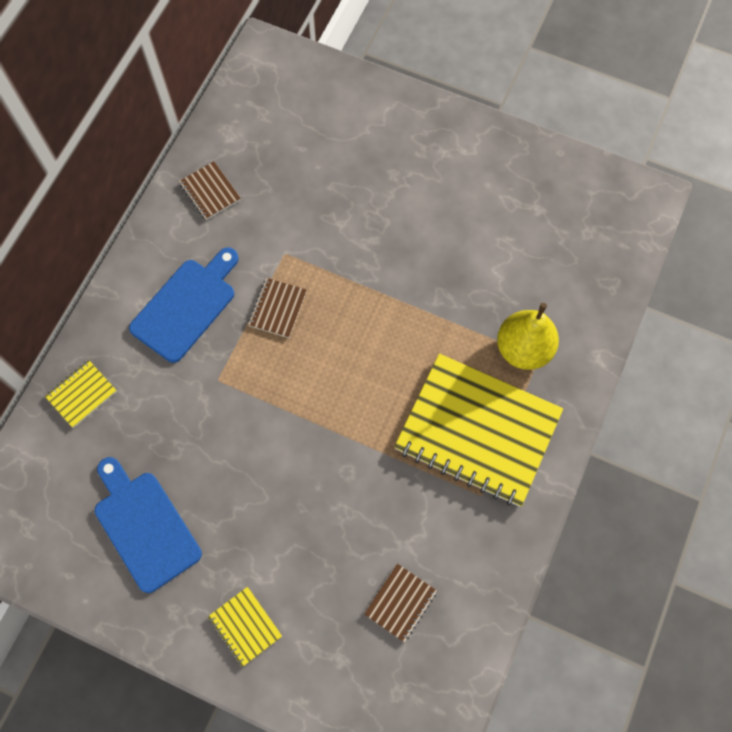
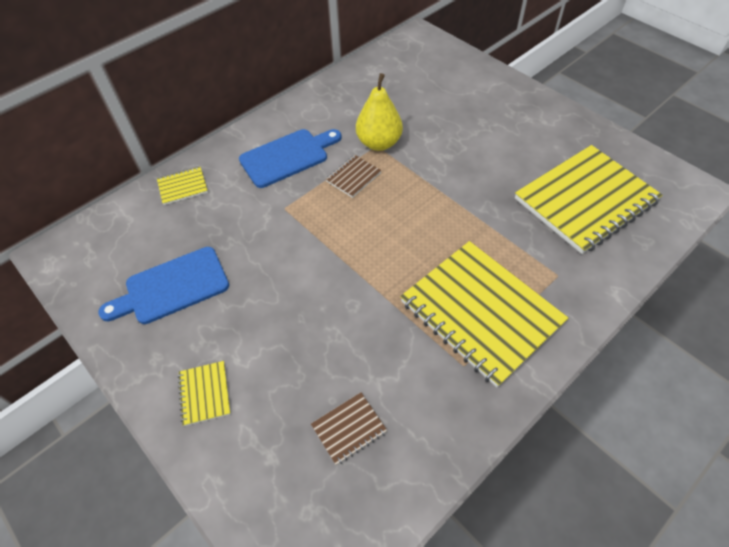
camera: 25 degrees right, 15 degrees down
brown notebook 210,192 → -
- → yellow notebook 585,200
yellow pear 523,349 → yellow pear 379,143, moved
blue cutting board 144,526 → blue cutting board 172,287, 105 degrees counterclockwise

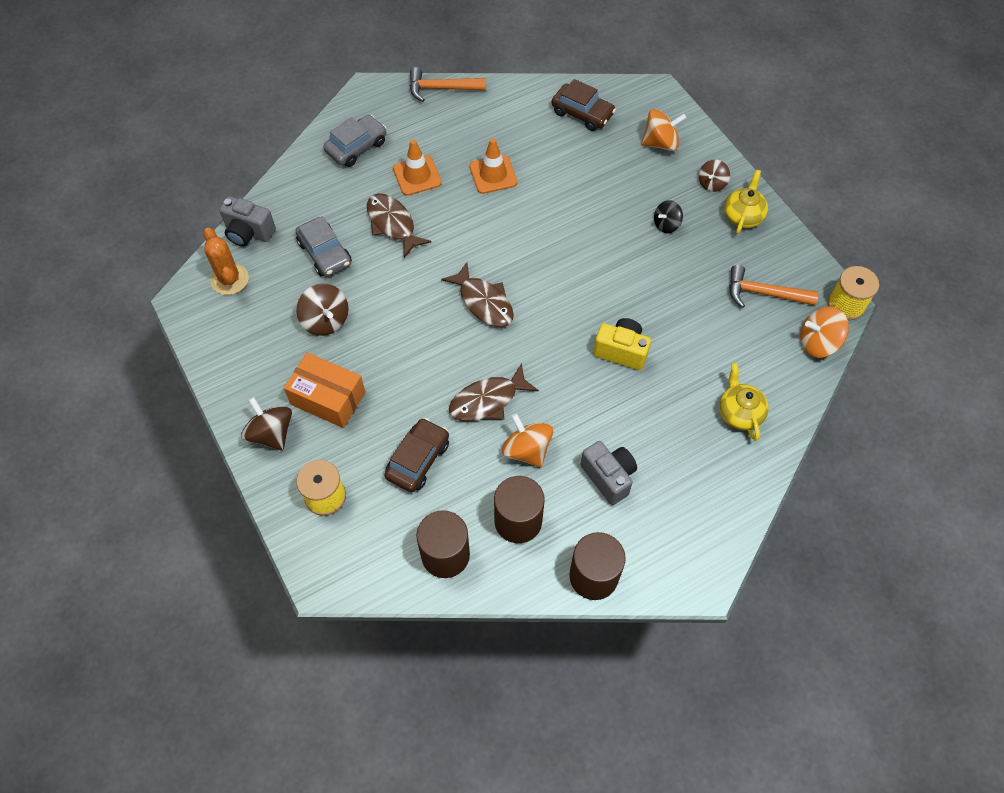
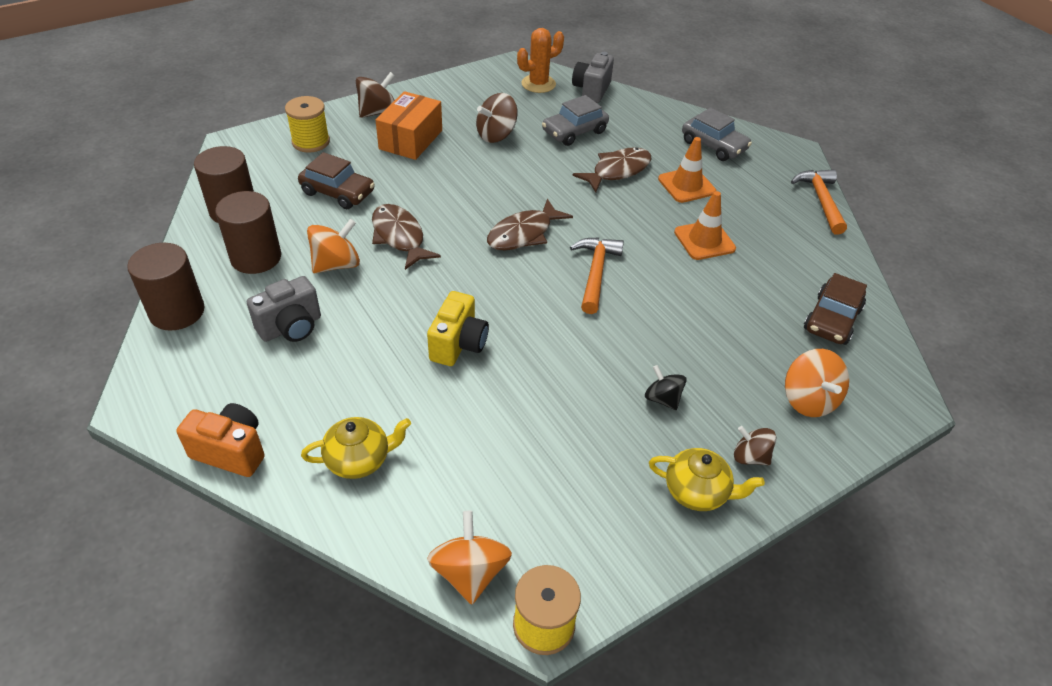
camera: 85 degrees right, 15 degrees down
- → orange camera 231,451
orange hammer 764,293 → orange hammer 595,273, moved

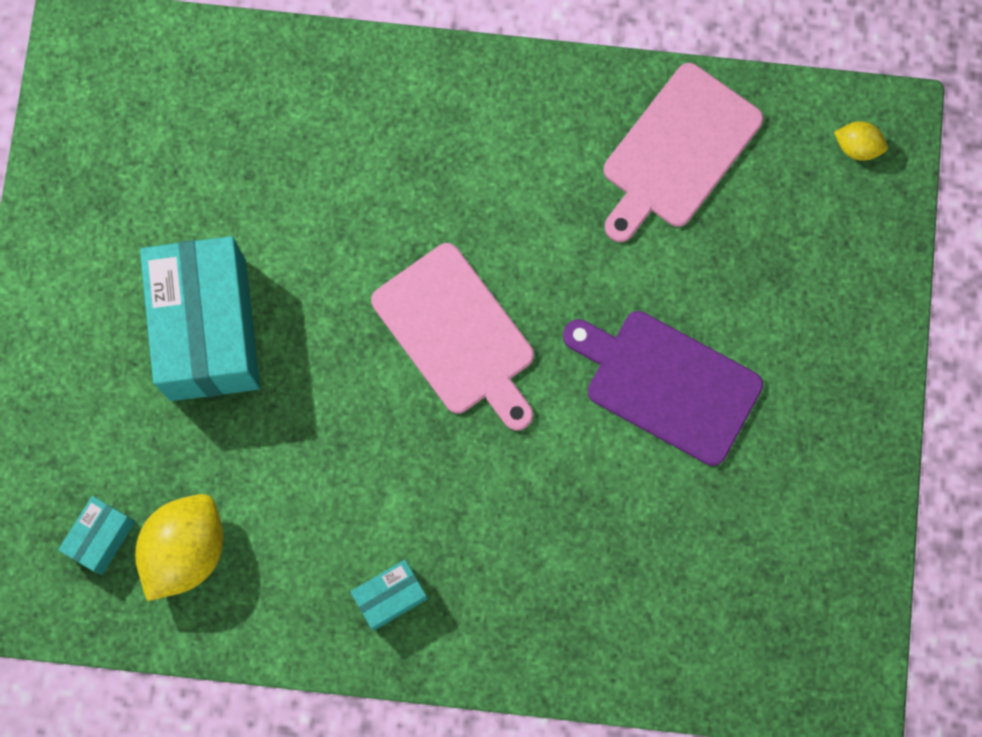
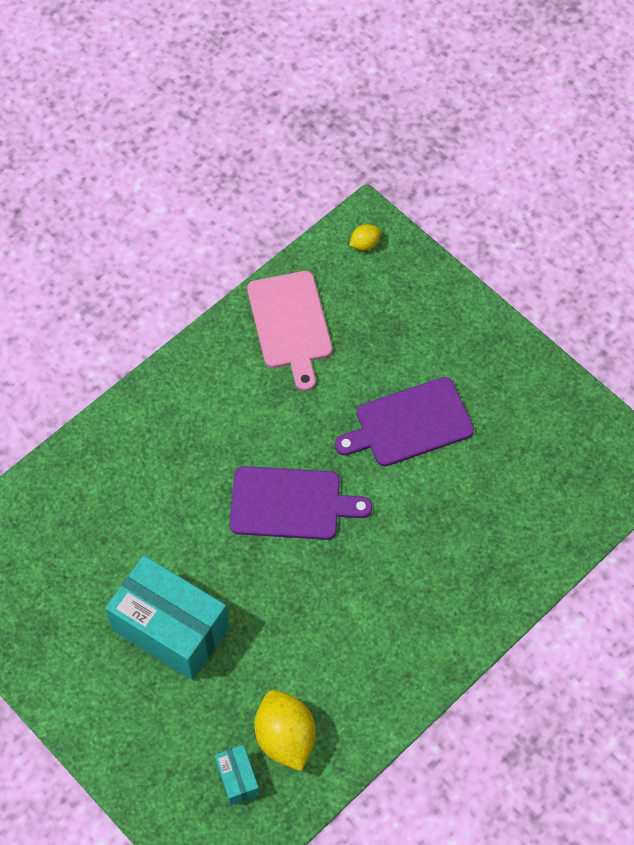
camera: 50 degrees left, 15 degrees down
turquoise box 390,596 → -
pink cutting board 457,335 → purple cutting board 291,504

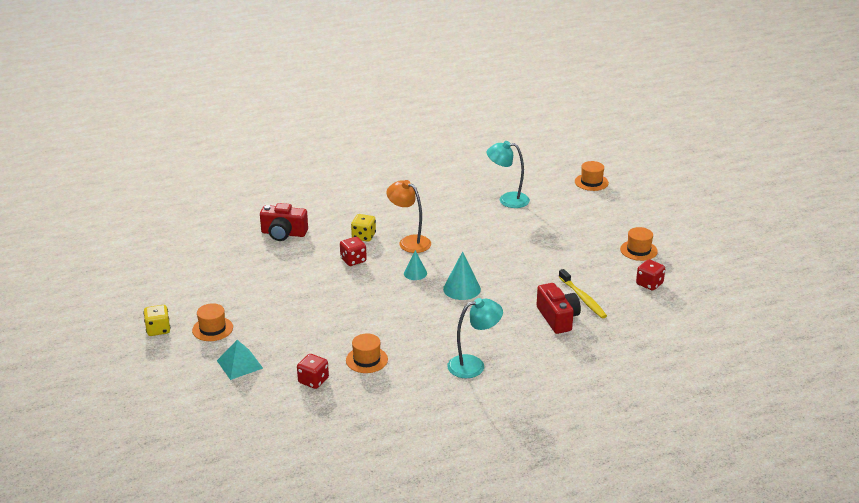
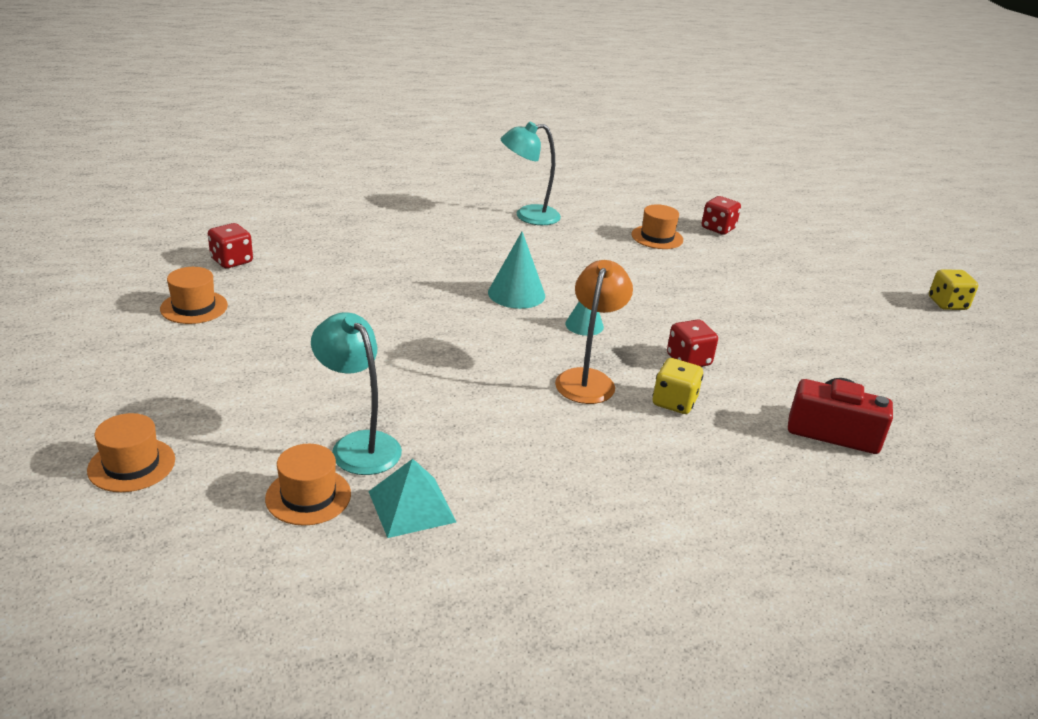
camera: 175 degrees left, 0 degrees up
red camera 557,318 → -
yellow toothbrush 583,298 → -
orange hat 212,329 → orange hat 308,496, moved
turquoise pyramid 239,364 → turquoise pyramid 411,506, moved
orange lamp 409,242 → orange lamp 588,379, 120 degrees counterclockwise
turquoise lamp 507,200 → turquoise lamp 358,445, 150 degrees counterclockwise

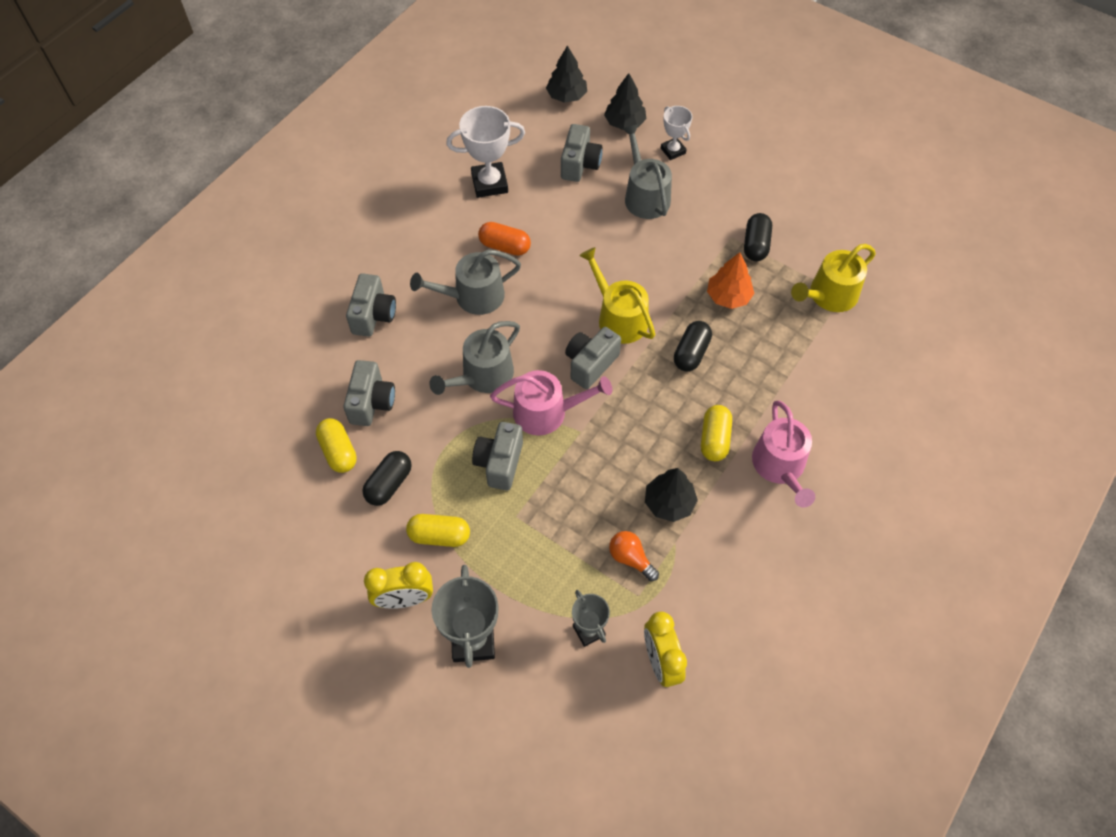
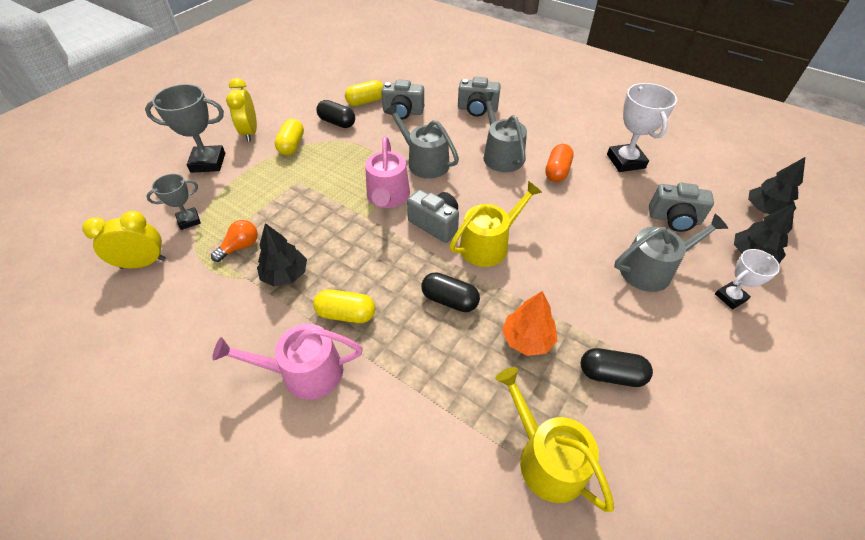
camera: 90 degrees right, 10 degrees down
grey camera 499,463 → -

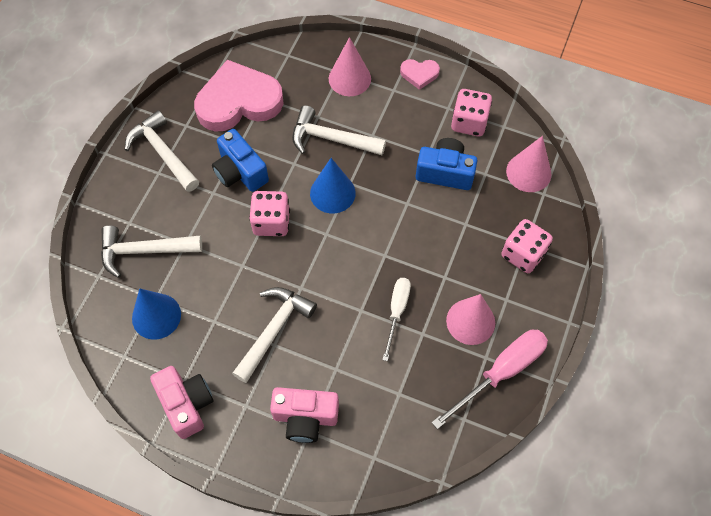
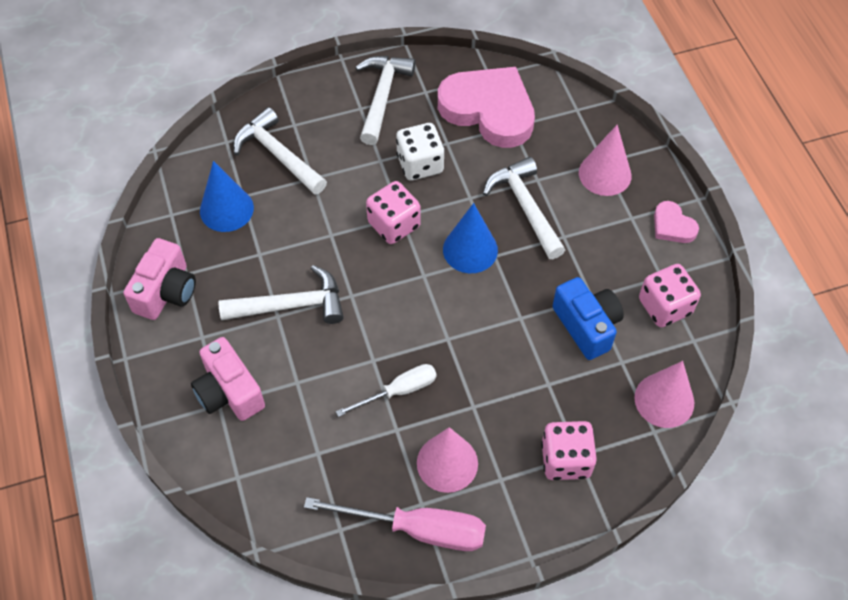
camera: 50 degrees right, 5 degrees down
blue camera 240,172 → white dice 420,164

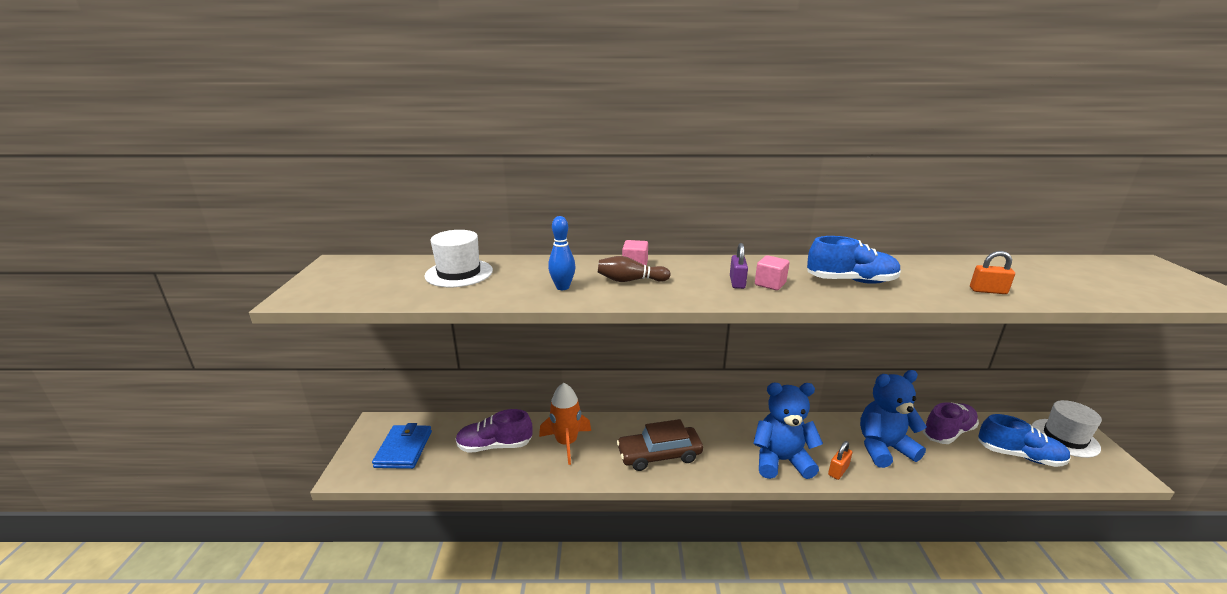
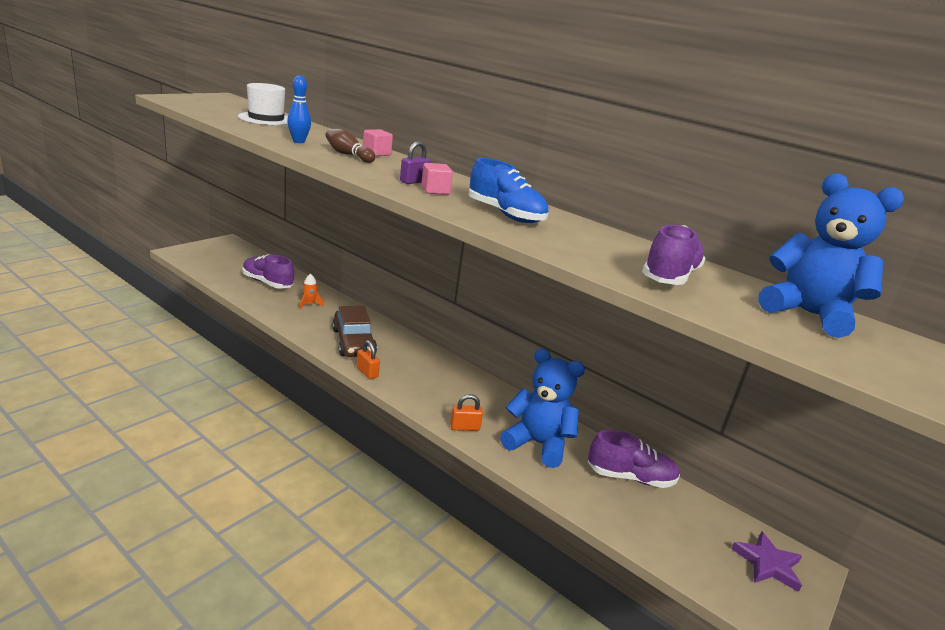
camera: 35 degrees right, 0 degrees up
blue wallet 404,449 → -
blue shoe 1019,455 → -
- → purple shoe 670,277
blue teddy bear 781,460 → blue teddy bear 808,314, moved
orange padlock 988,291 → orange padlock 367,372, moved
white hat 1064,438 → purple star 767,564
brown car 659,455 → brown car 353,342, 135 degrees counterclockwise
orange rocket 566,443 → orange rocket 309,304, x0.52

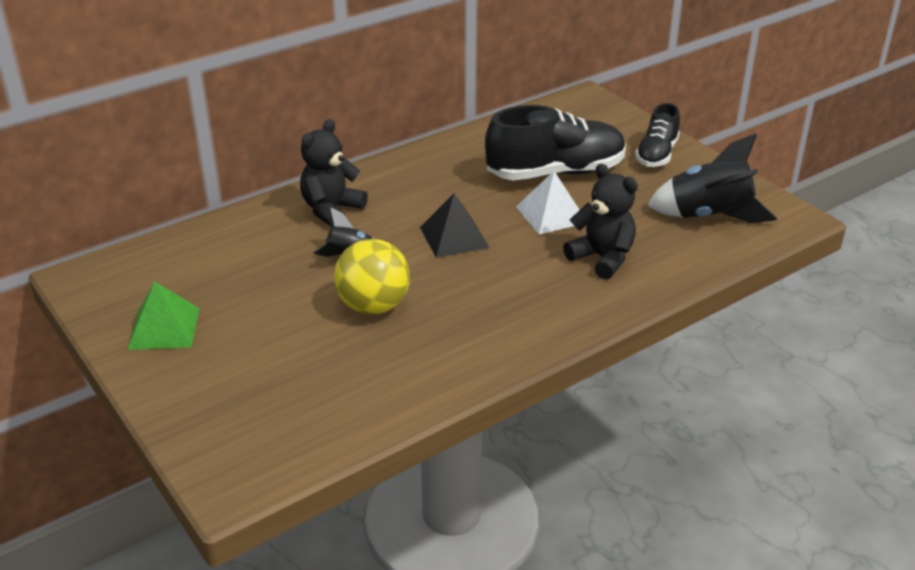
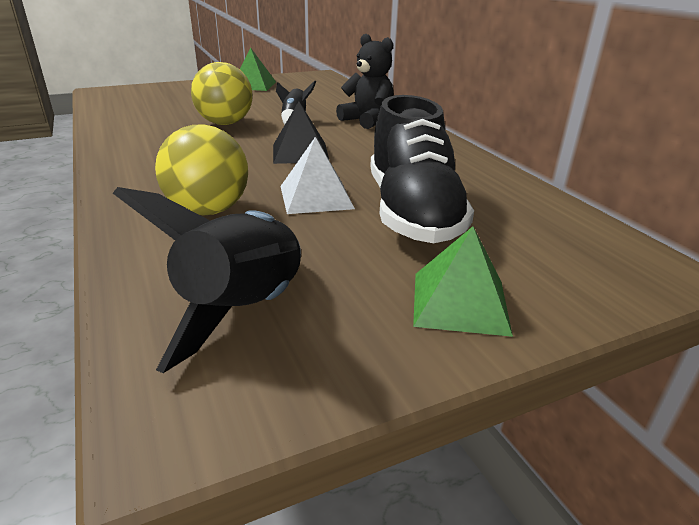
camera: 100 degrees right, 5 degrees down
black teddy bear 602,258 → yellow ball 208,210
black shoe 657,154 → green pyramid 460,302

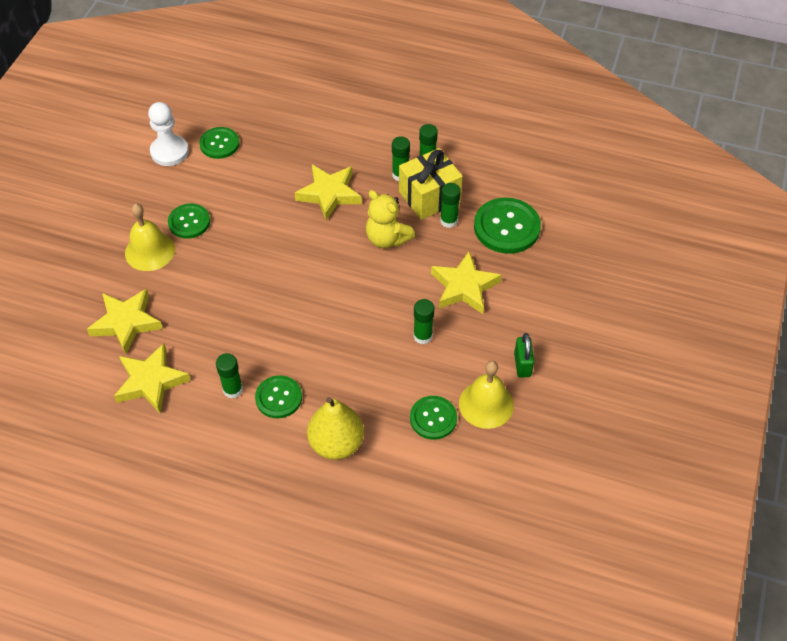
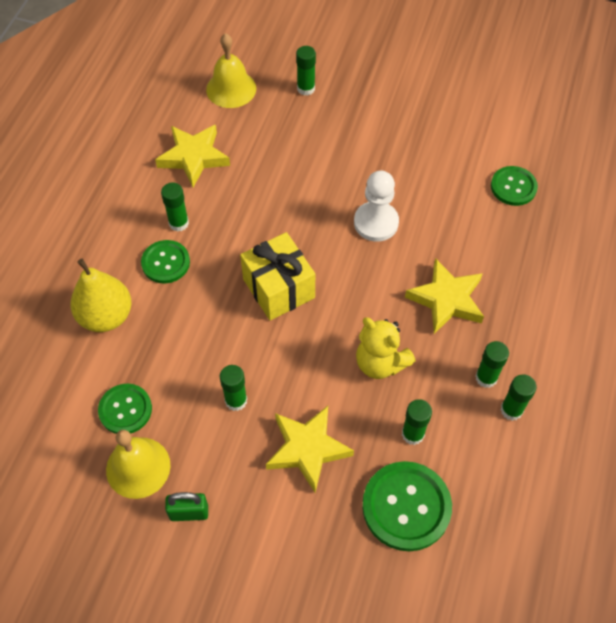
camera: 90 degrees right, 5 degrees up
yellow star 126,322 → -
green button 189,222 → -
- → green glue stick 306,88
yellow bell 150,251 → yellow bell 231,89, moved
white pawn 169,152 → white pawn 376,223, moved
yellow gift 429,196 → yellow gift 279,288, moved
yellow teddy bear 387,238 → yellow teddy bear 380,363, 90 degrees counterclockwise

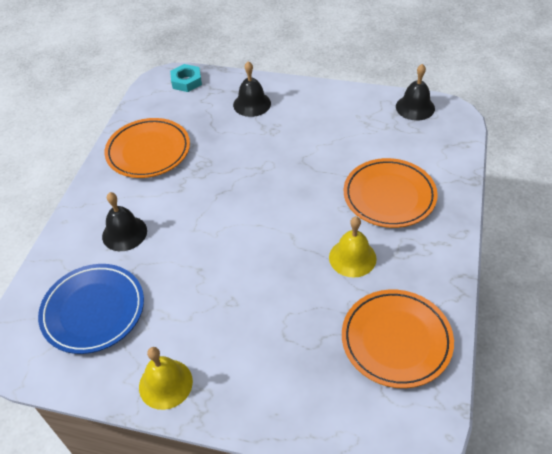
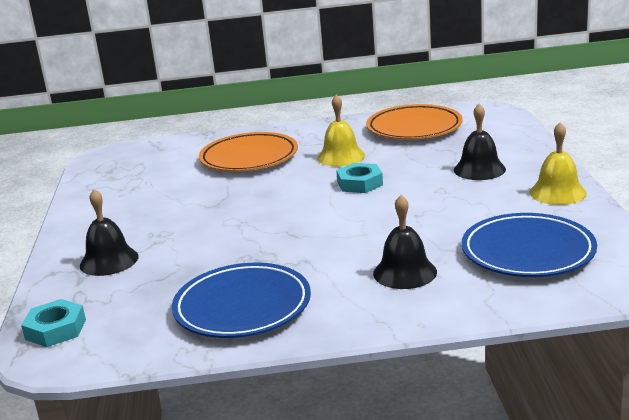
camera: 110 degrees left, 25 degrees down
- → turquoise nut 360,183
black bell 415,107 → black bell 479,169, moved
orange plate 148,151 → blue plate 242,307

